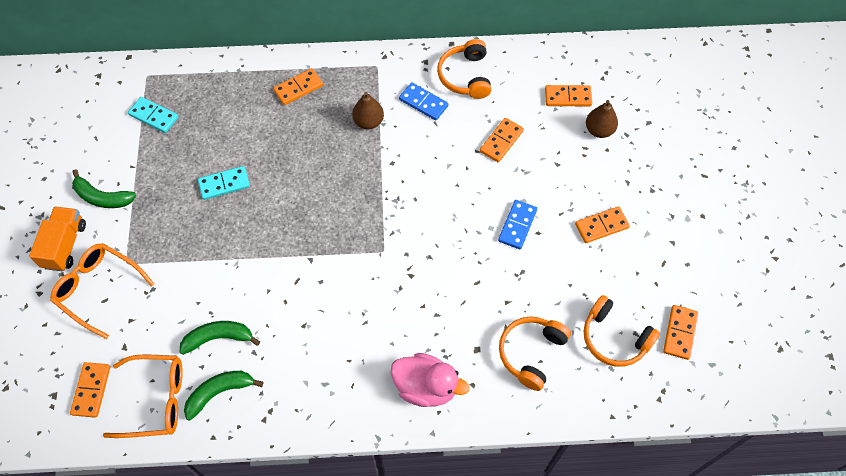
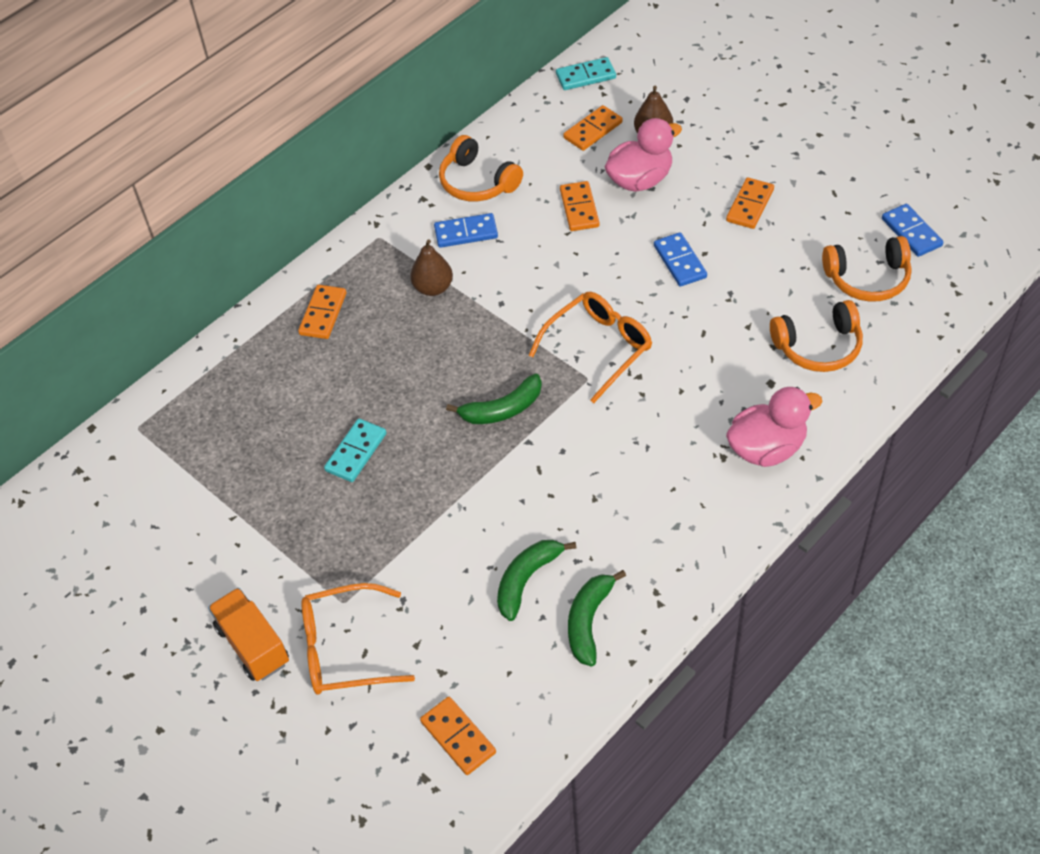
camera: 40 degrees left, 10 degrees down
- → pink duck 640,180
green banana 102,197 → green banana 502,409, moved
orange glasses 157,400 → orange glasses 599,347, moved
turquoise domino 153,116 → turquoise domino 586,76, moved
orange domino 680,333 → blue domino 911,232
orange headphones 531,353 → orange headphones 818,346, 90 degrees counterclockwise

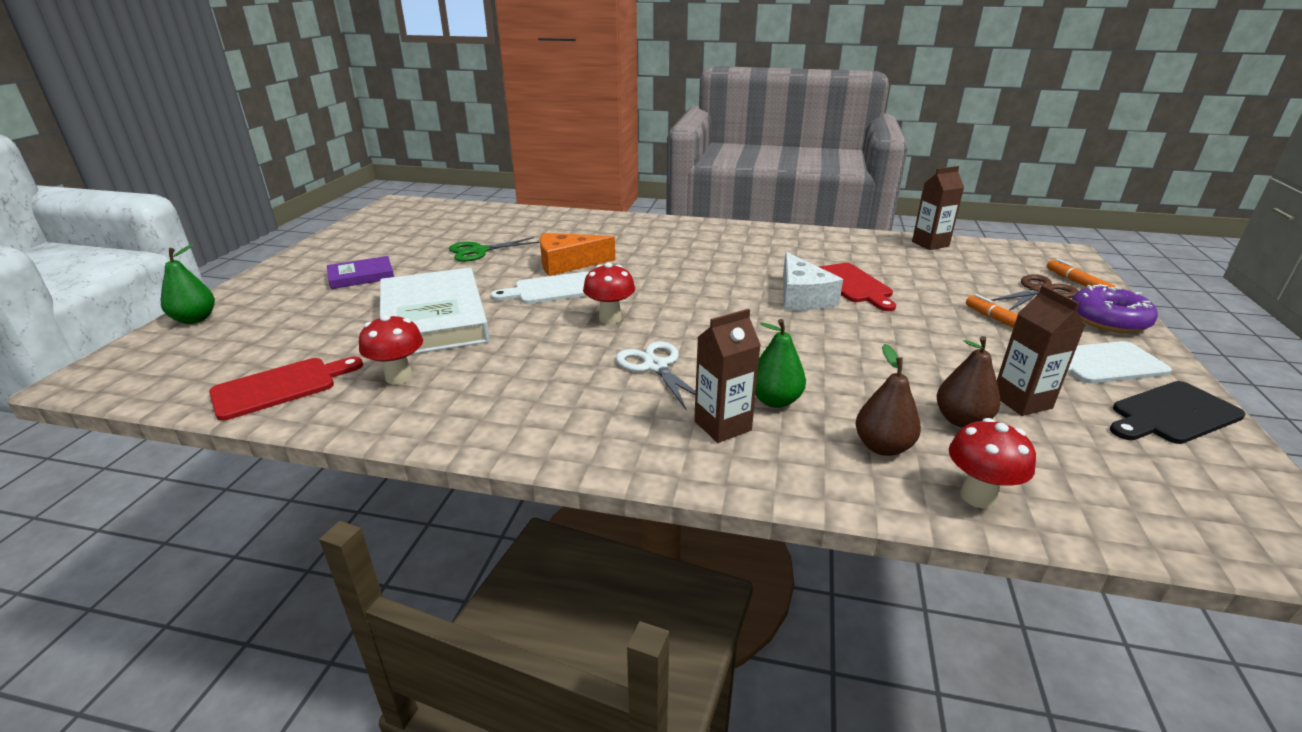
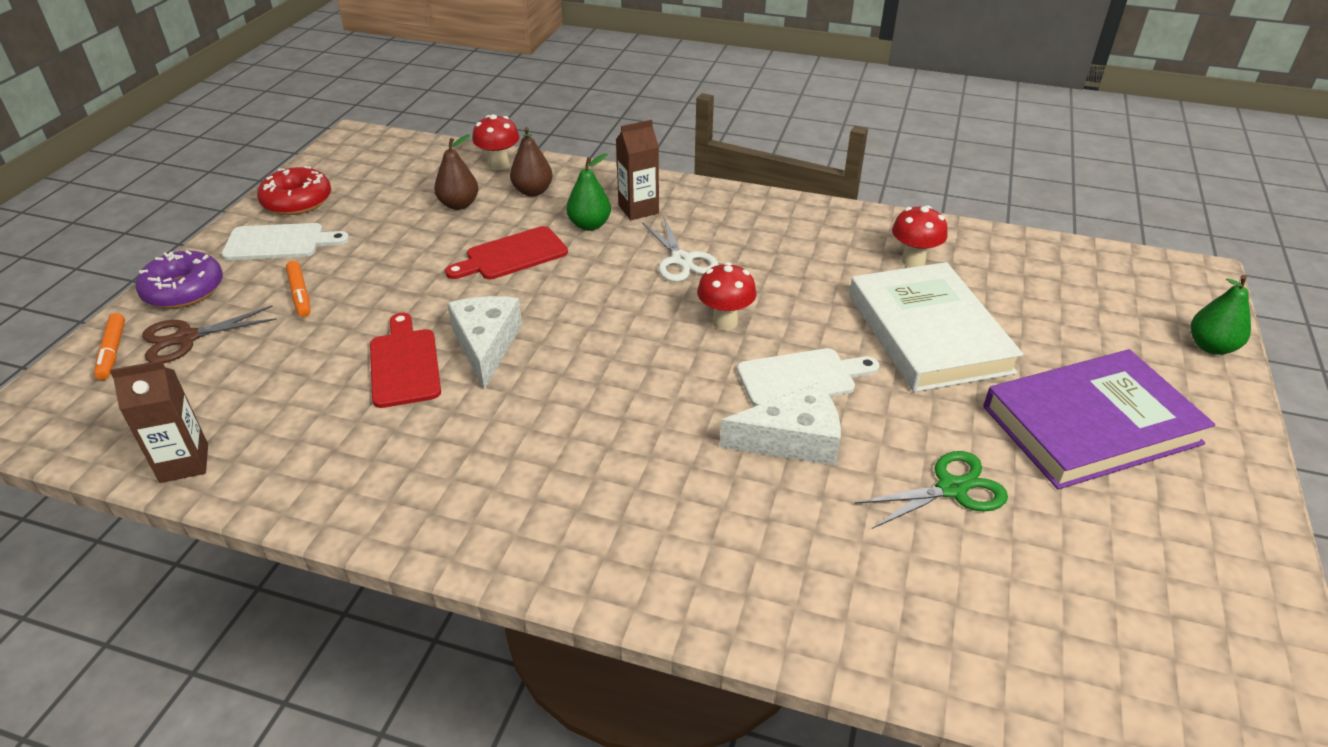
camera: 175 degrees left, 10 degrees up
brown carton 1021,401 → -
red cutting board 280,387 → red cutting board 512,255, moved
black cutting board 1172,414 → red donut 297,201
orange cheese 568,264 → white cheese 792,439
purple book 361,276 → purple book 1090,425, x2.02

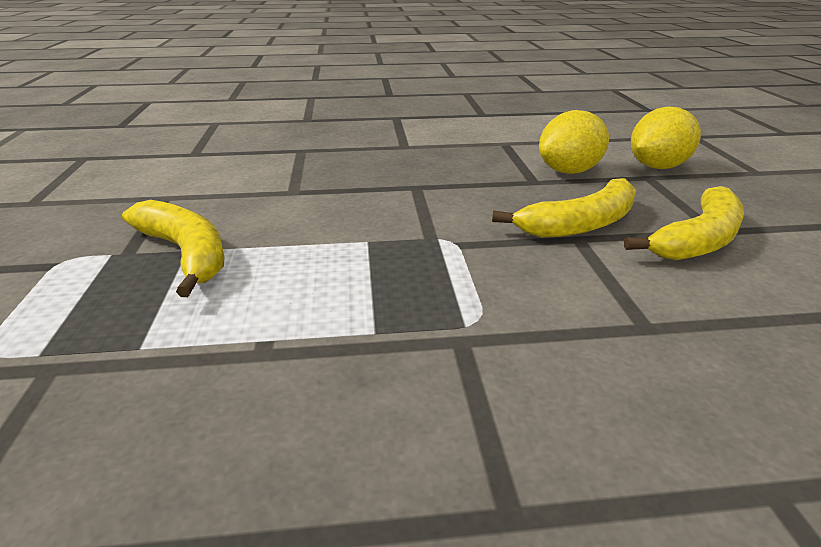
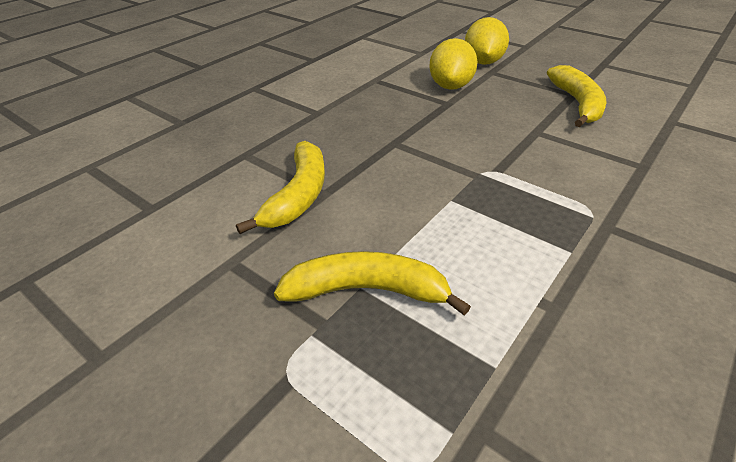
camera: 45 degrees left, 10 degrees up
yellow banana 580,224 → yellow banana 298,195, moved

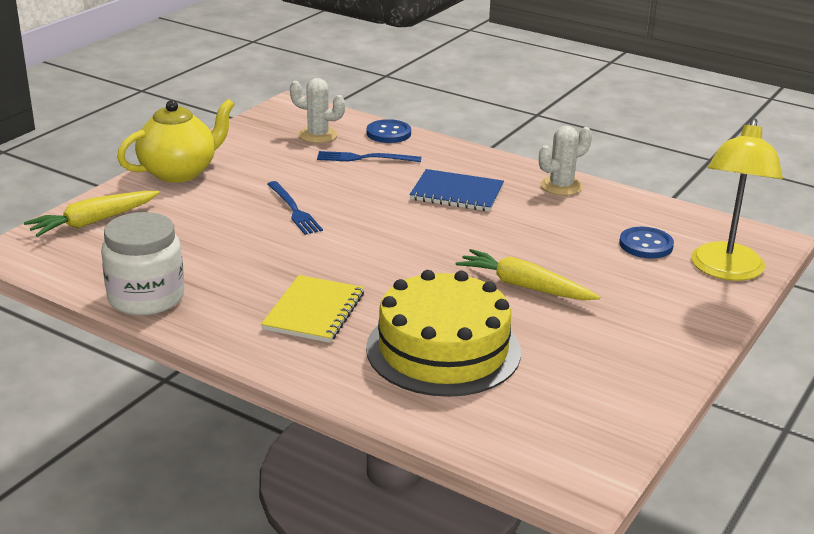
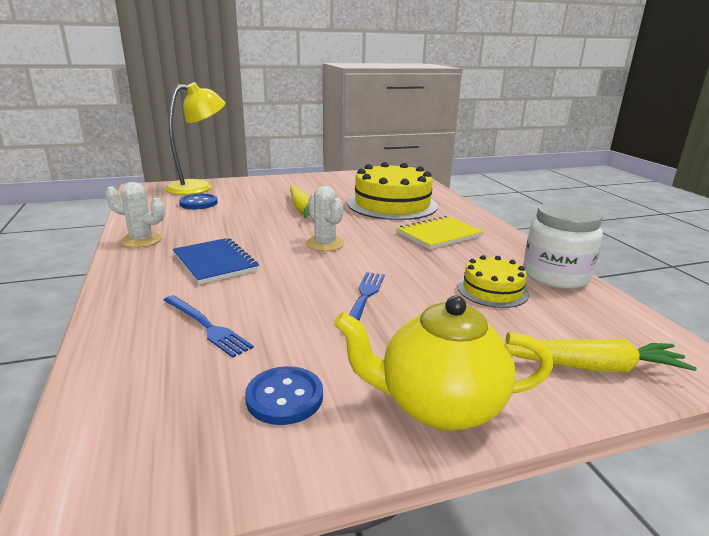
camera: 140 degrees left, 5 degrees down
- → yellow cake 492,290
white cactus 318,135 → white cactus 325,244, moved
blue button 388,133 → blue button 284,397, moved

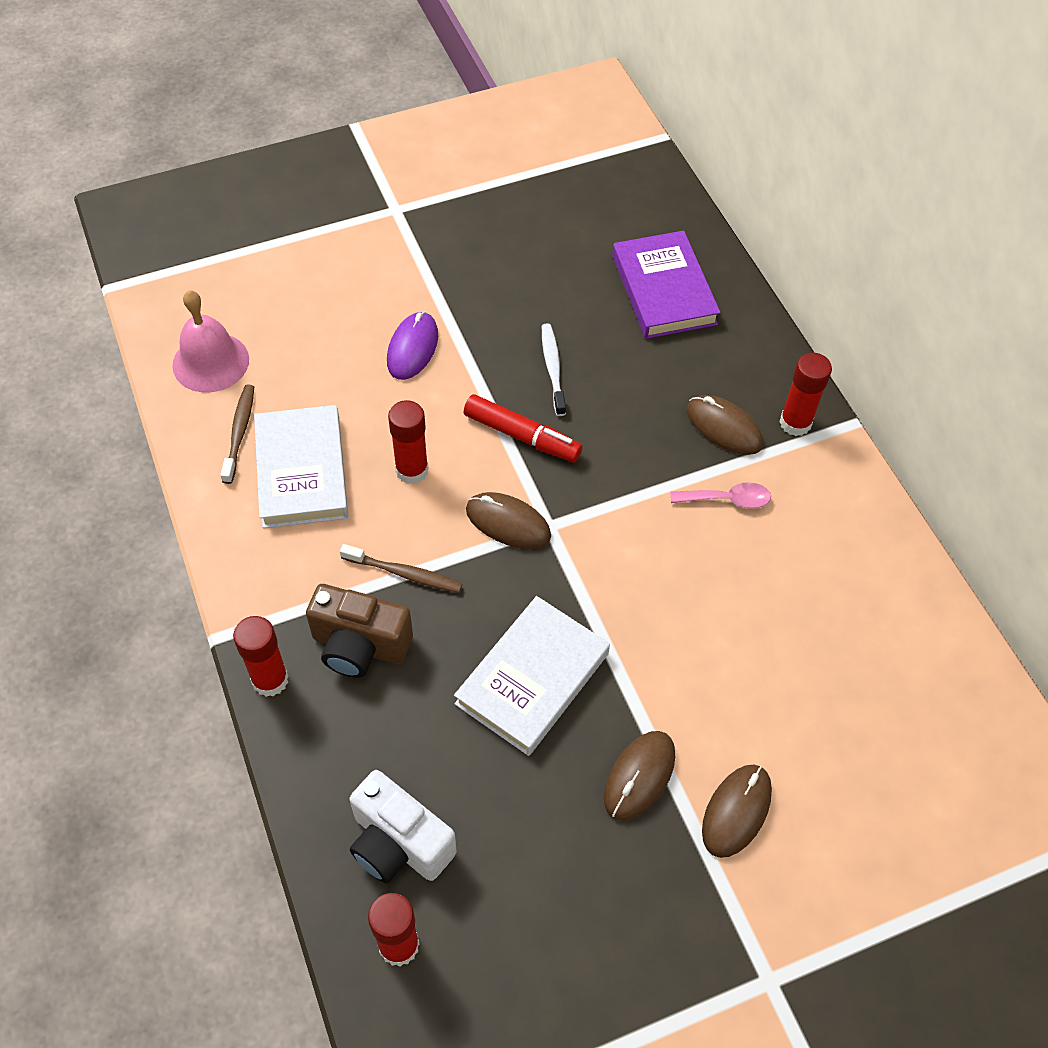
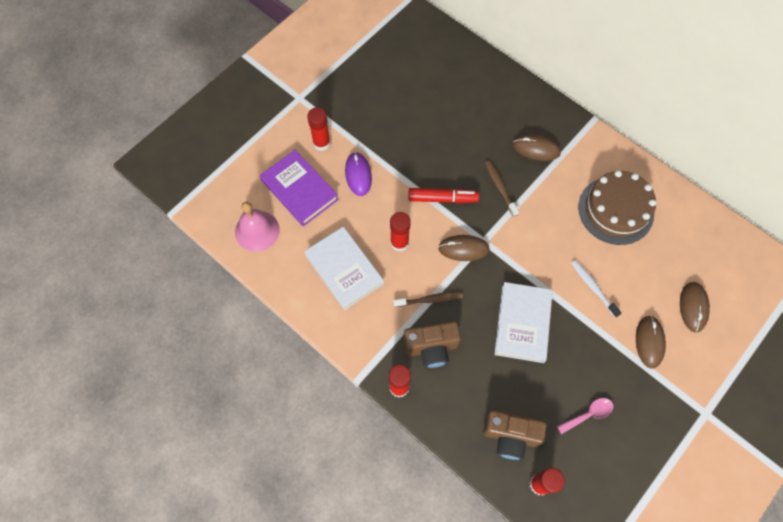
camera: 25 degrees left, 10 degrees up
- → brown cake 615,210
brown toothbrush 239,432 → brown toothbrush 500,187, moved
white toothbrush 552,368 → white toothbrush 593,287, moved
brown mouse 639,776 → brown mouse 693,307, moved
purple book 664,290 → purple book 299,190, moved
pink spoon 727,499 → pink spoon 588,414, moved
red glue stick 795,423 → red glue stick 321,143, moved
white camera 399,843 → brown camera 510,436

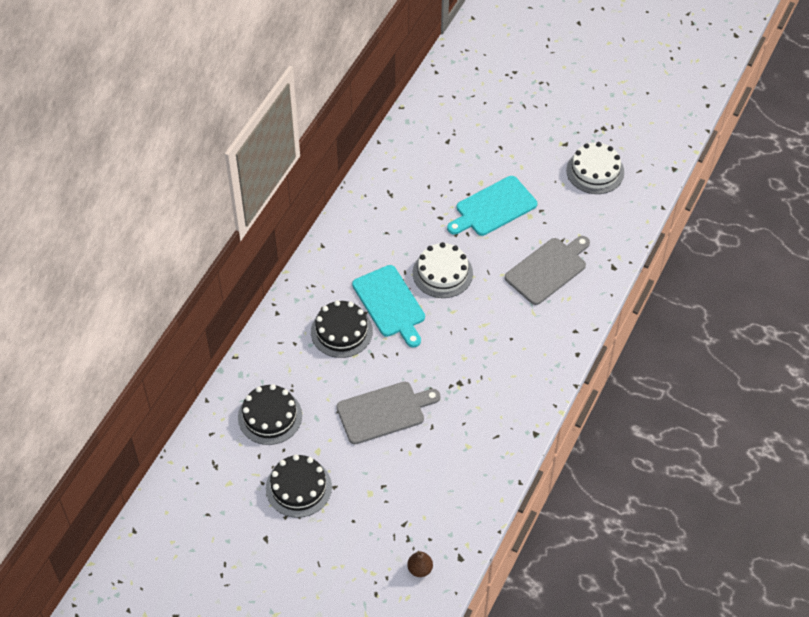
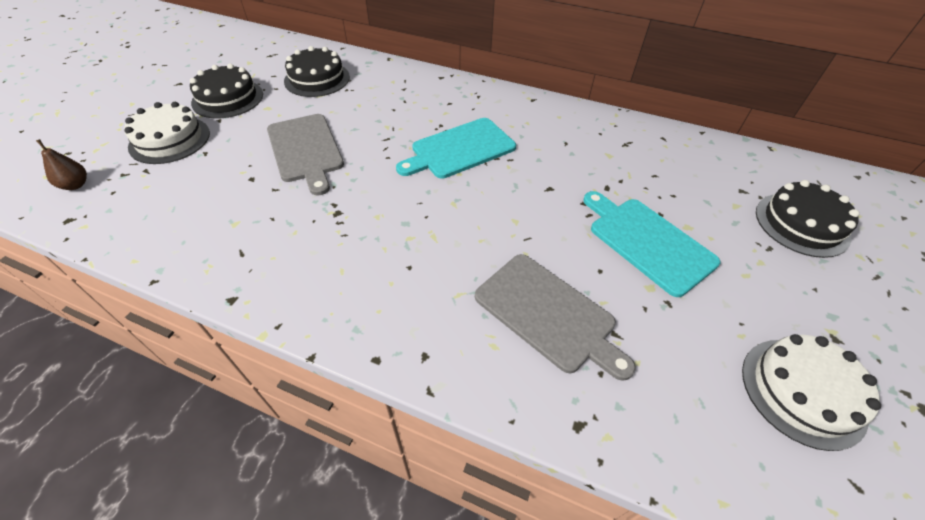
camera: 85 degrees right, 5 degrees down
black cake 341,331 → black cake 801,224, moved
white cake 442,273 → white cake 170,140, moved

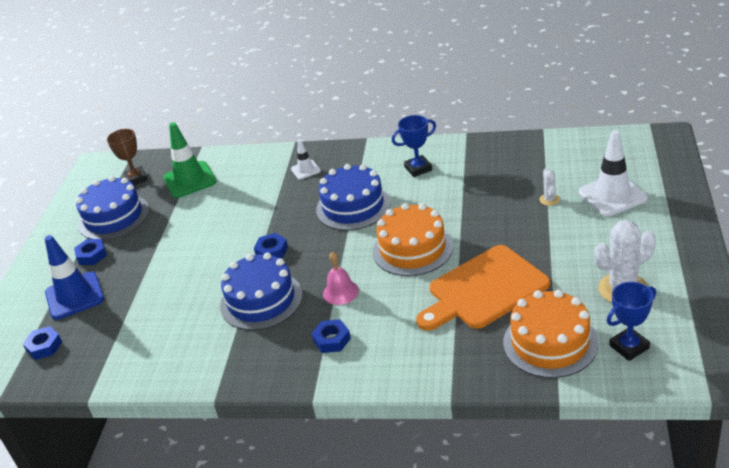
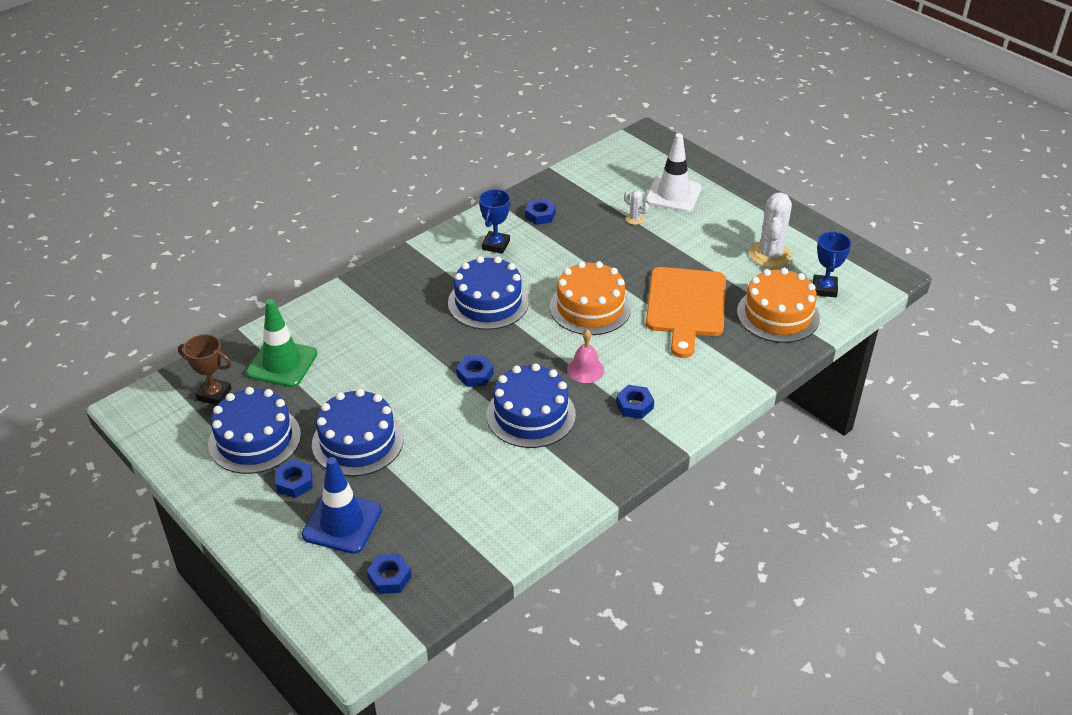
camera: 55 degrees left, 5 degrees up
white traffic cone 305,170 → -
- → blue cake 357,441
- → blue nut 540,215

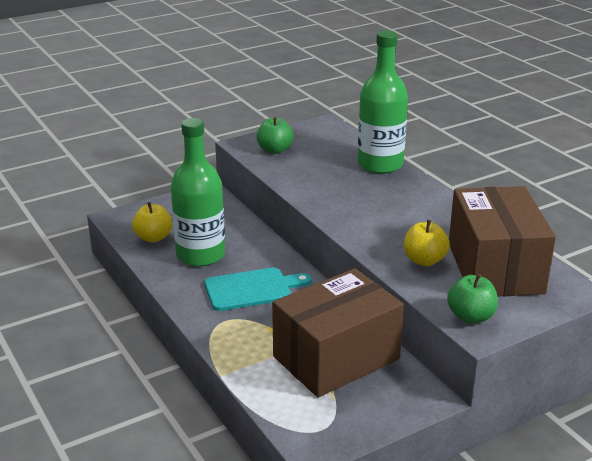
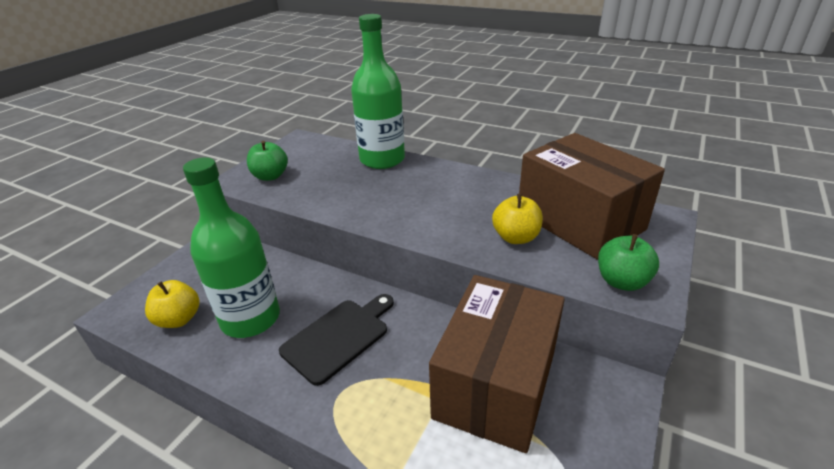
camera: 30 degrees left, 5 degrees up
turquoise cutting board 252,289 → black cutting board 338,337

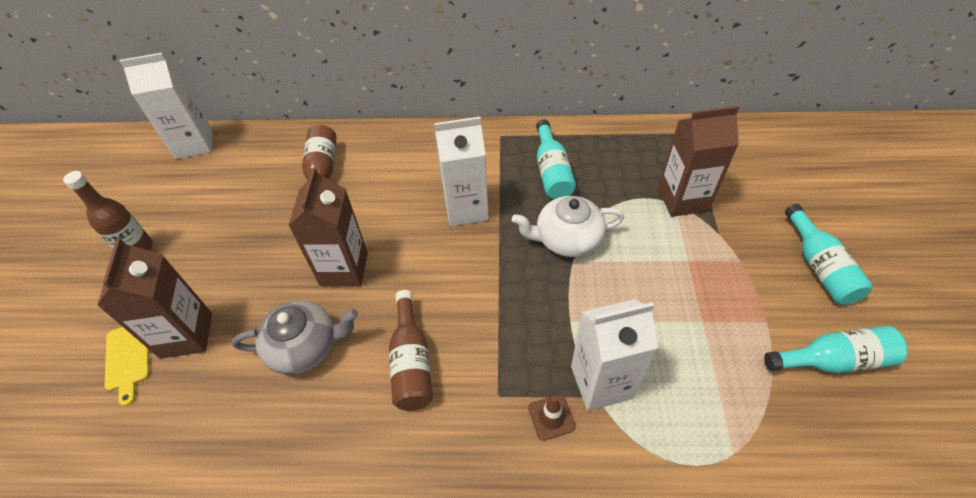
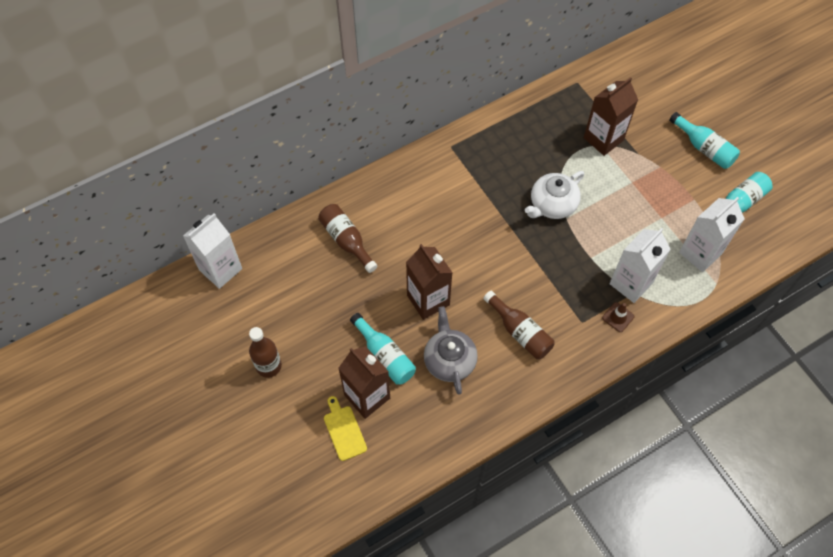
camera: 35 degrees left, 10 degrees up
white carton 466,208 → white carton 700,253, moved
turquoise bottle 552,171 → turquoise bottle 385,356, moved
yellow cutting board 128,358 → yellow cutting board 344,430, 150 degrees counterclockwise
grey teapot 305,347 → grey teapot 449,360, 60 degrees counterclockwise

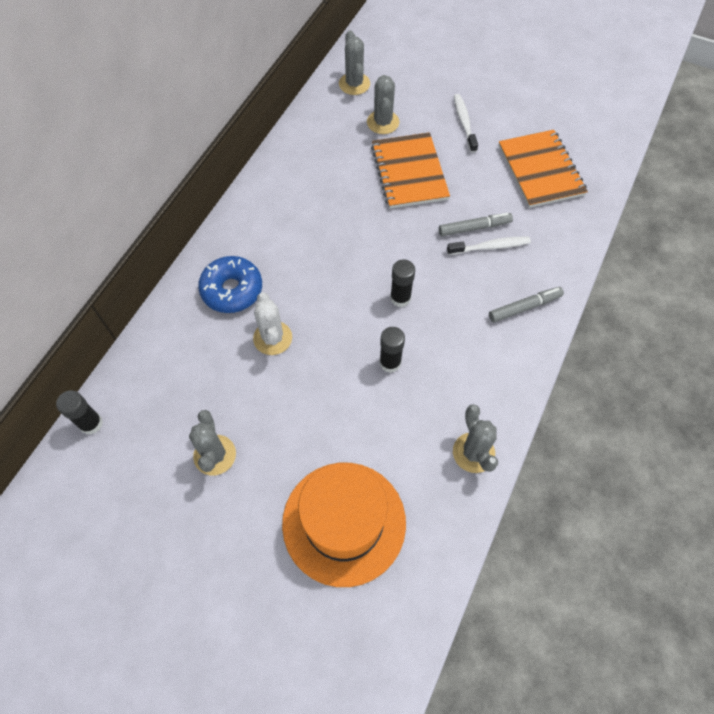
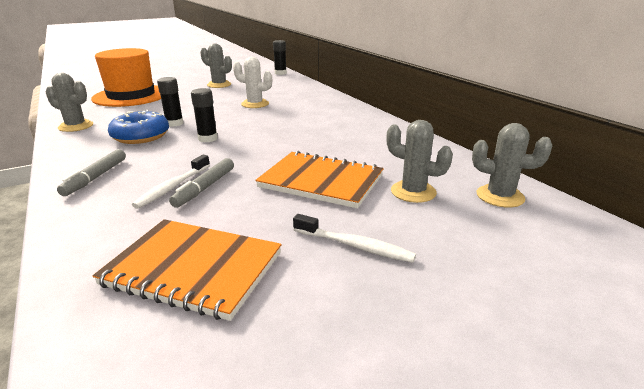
camera: 125 degrees right, 35 degrees down
blue donut 232,290 → blue donut 141,136, moved

